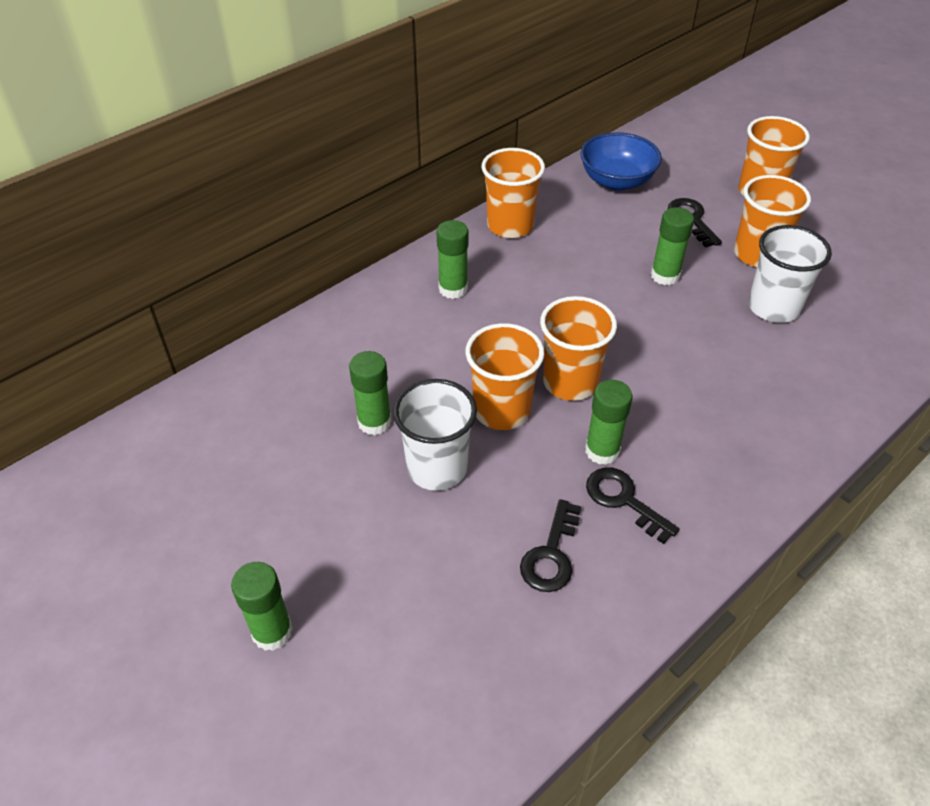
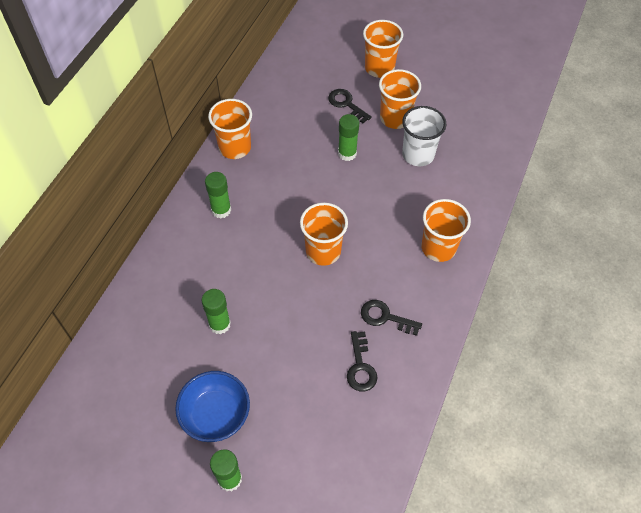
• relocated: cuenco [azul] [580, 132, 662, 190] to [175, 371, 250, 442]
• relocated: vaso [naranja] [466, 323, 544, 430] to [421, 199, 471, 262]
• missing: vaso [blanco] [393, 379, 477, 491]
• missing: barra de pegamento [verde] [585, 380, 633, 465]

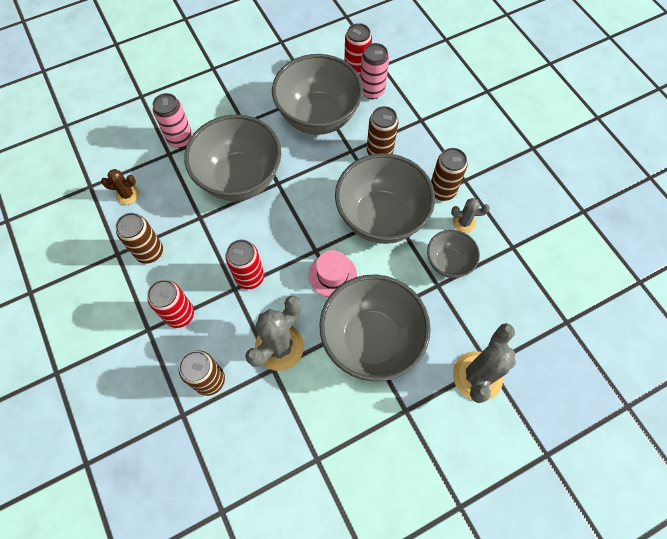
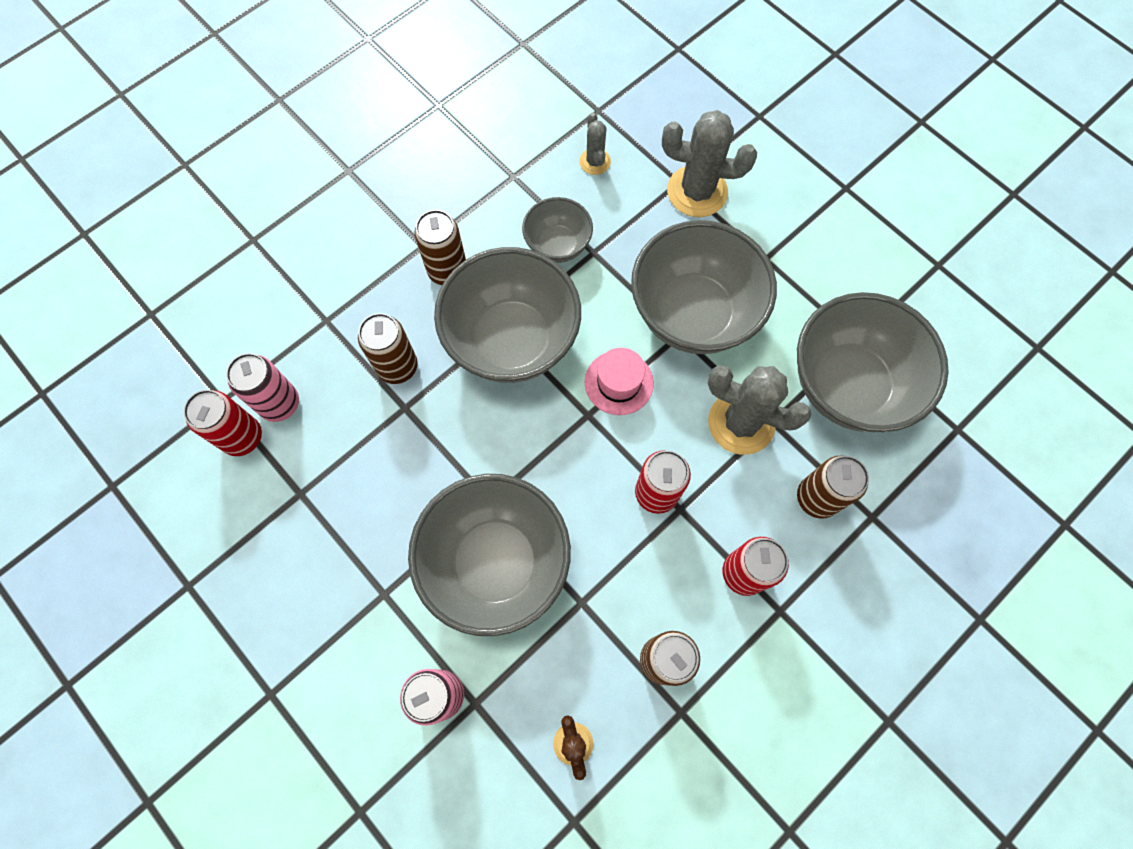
• relocated: cuenco [gris] [272, 54, 363, 135] to [797, 292, 949, 432]
• relocated: cactus [gris] [451, 198, 490, 233] to [579, 113, 611, 175]

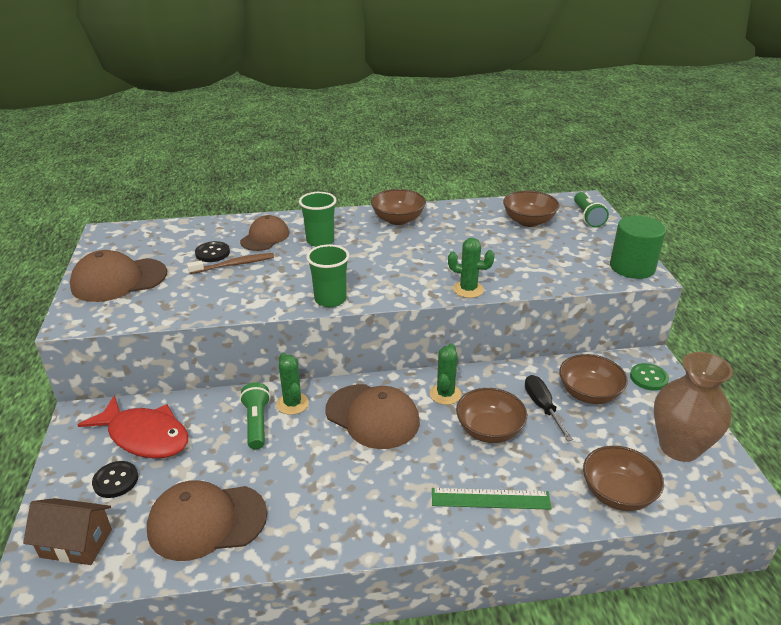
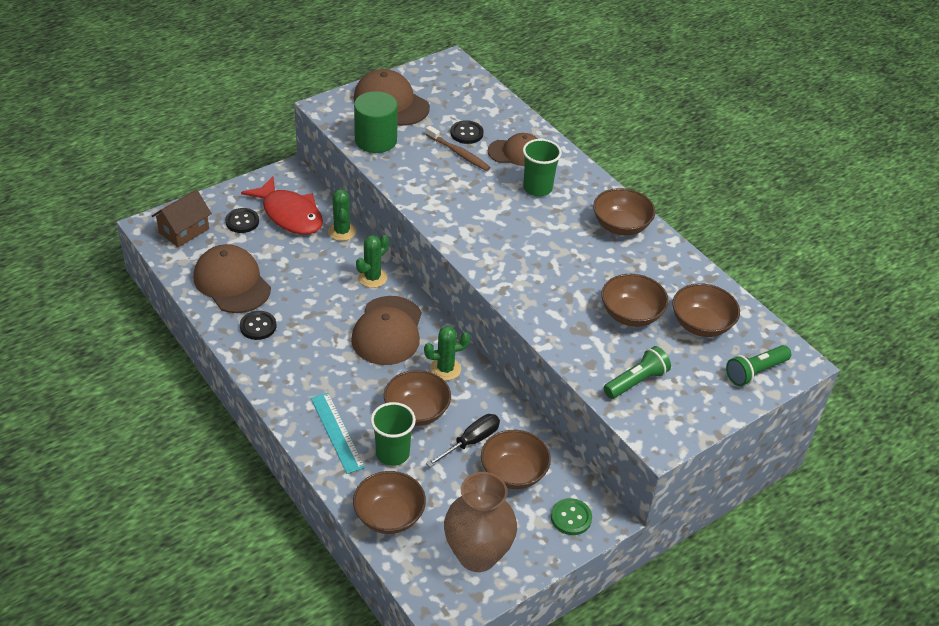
• relocated: cilindro [verde] [610, 216, 666, 279] to [354, 91, 398, 153]
• relocated: cactus [verde] [448, 238, 495, 298] to [328, 189, 356, 241]
• relocated: vaso [verde] [306, 244, 349, 307] to [371, 402, 416, 466]
• relocated: lámpara de mano [verde] [240, 382, 270, 450] to [604, 346, 671, 399]
• spun: pez [rojo] [78, 395, 188, 458] = [241, 176, 323, 235] 45 degrees counterclockwise
• colour: regla [verde] [432, 488, 552, 510] to regla [turquesa] [311, 393, 365, 474]
• spun: casa [marrón] [23, 498, 112, 565] = [152, 189, 212, 247] 60 degrees clockwise
• appeared: cuenco [marrón] [601, 274, 669, 327]
• appeared: botón [negro] [240, 311, 276, 340]

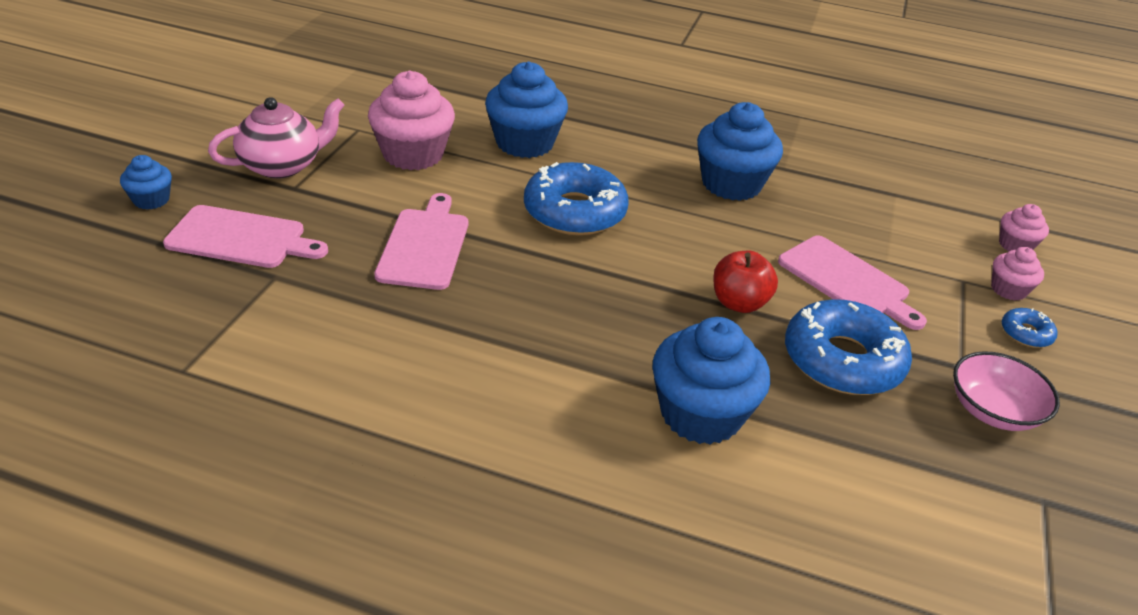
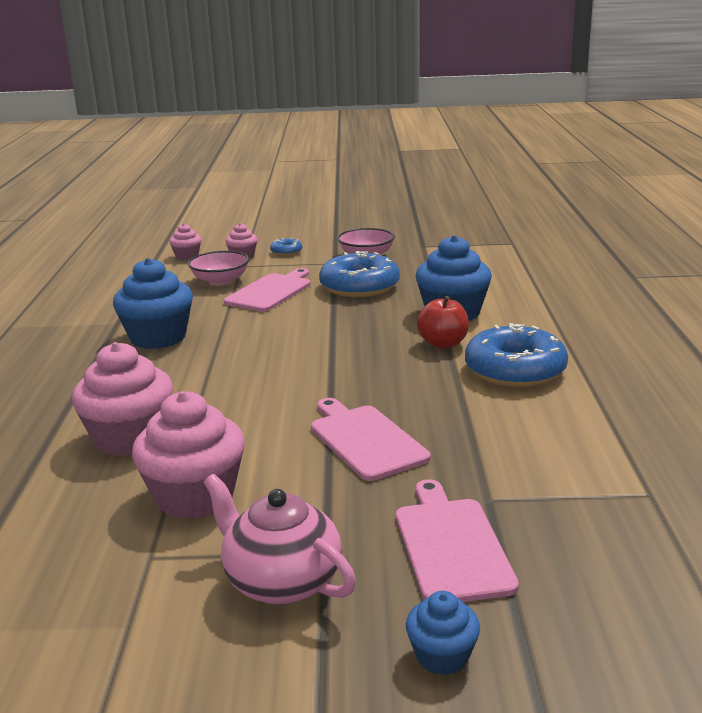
• colour: magdalena [azul] [485, 61, 568, 158] to magdalena [rosa] [72, 342, 173, 456]
• relocated: rosquilla [azul] [524, 162, 629, 236] to [465, 323, 568, 387]
• spun: tabla de cortar [rosa] [374, 193, 468, 290] = [311, 398, 430, 481] 75 degrees clockwise
• relocated: manzana [rojo] [713, 251, 778, 313] to [417, 296, 469, 349]
• appeared: cuenco [rosa] [188, 251, 249, 285]

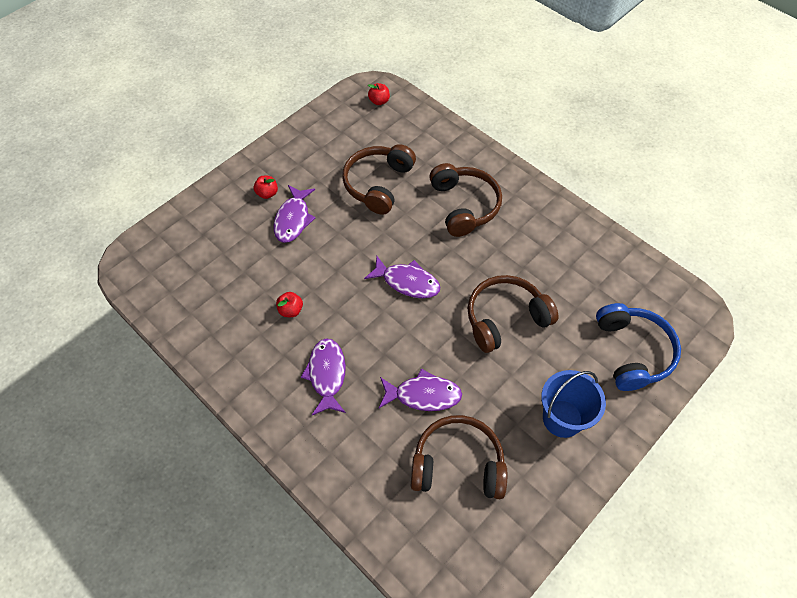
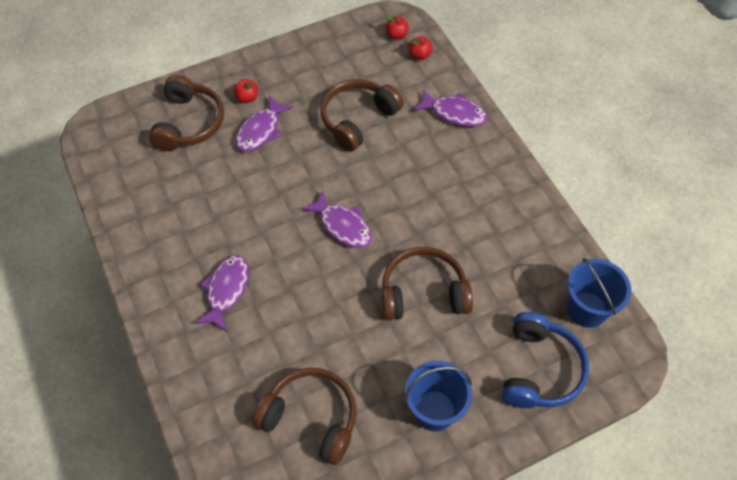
• relocated: auriculares [marrón] [429, 163, 502, 237] to [149, 75, 224, 151]
• relocated: manzana [rojo] [276, 292, 303, 317] to [409, 36, 433, 60]
• relocated: pez [morado] [379, 369, 462, 411] to [413, 89, 487, 127]
• appeared: balde [azul] [567, 258, 631, 328]

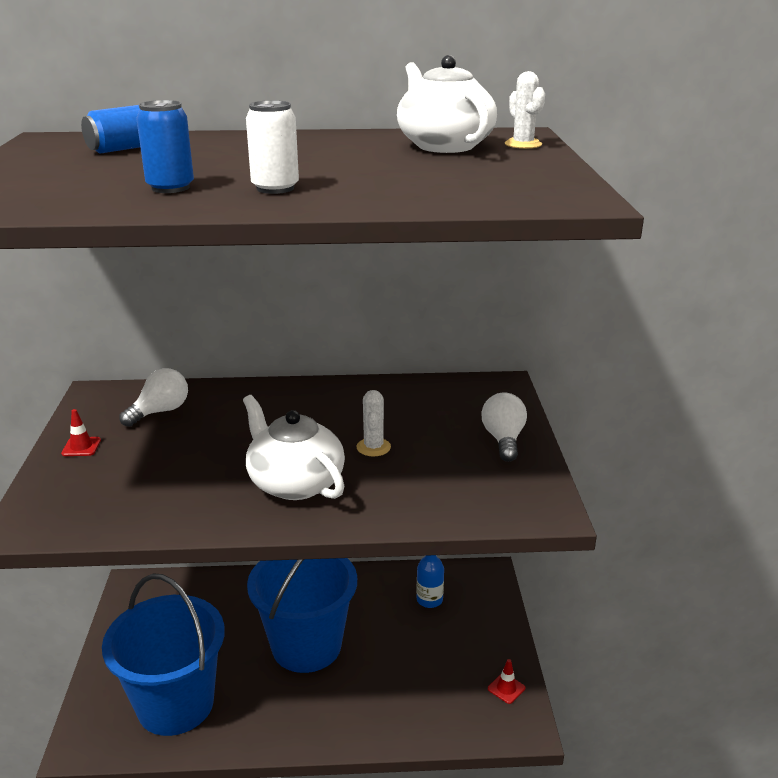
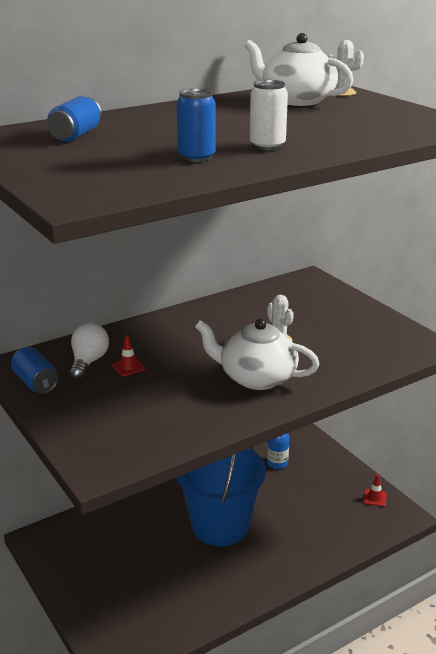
• missing: bombilla [blanco] [482, 392, 527, 462]
• relocated: cono de tráfico [rojo] [61, 409, 101, 456] to [112, 336, 145, 376]
• missing: balde [azul] [102, 574, 225, 736]
• appeared: lata [azul] [11, 347, 58, 394]

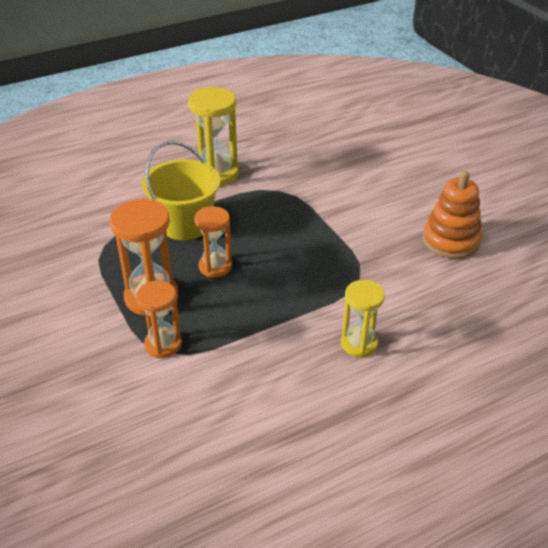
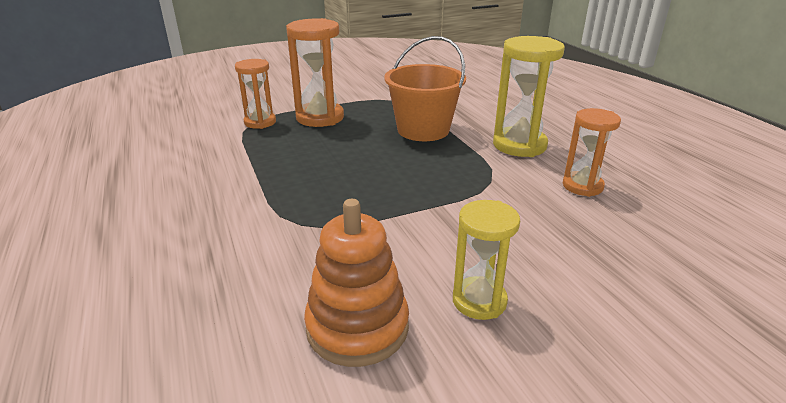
• colour: balde [amarillo] [142, 141, 220, 241] to balde [naranja] [385, 36, 466, 141]
• relocated: reloj de arena [naranja] [194, 206, 232, 277] to [563, 108, 621, 197]
• relocated: reloj de arena [amarillo] [341, 280, 385, 358] to [453, 200, 520, 320]

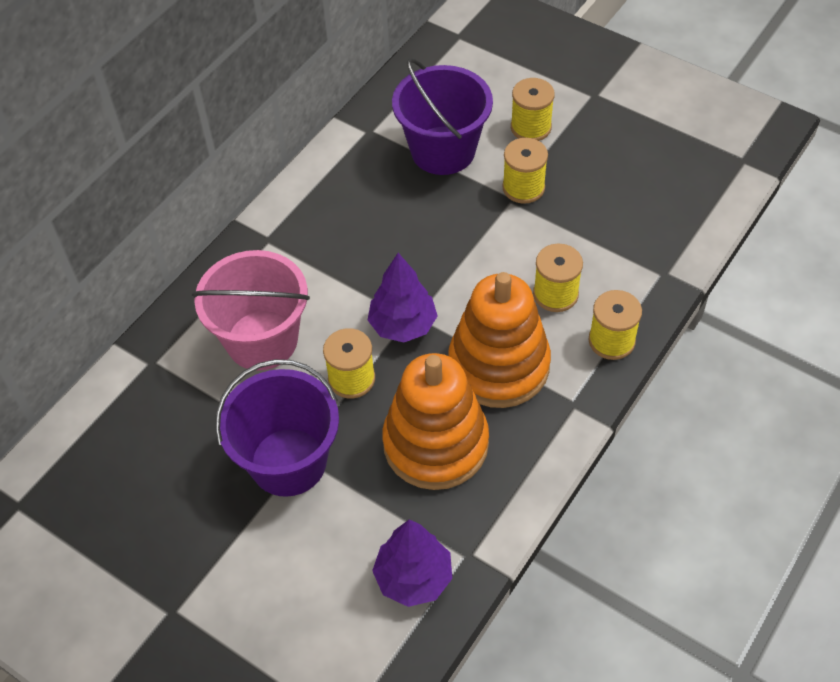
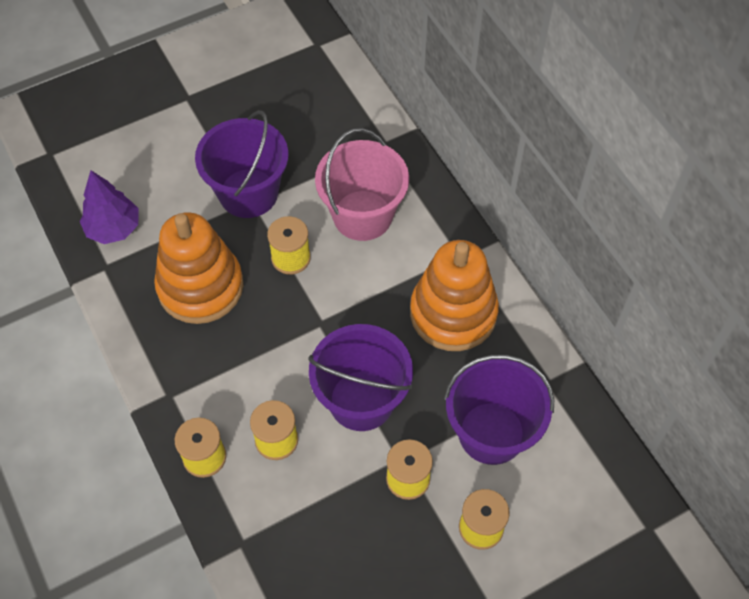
• missing: árbol [morado] [368, 253, 438, 342]
• relocated: juguete apilable [naranja] [448, 272, 551, 408] to [410, 240, 499, 351]
• appeared: balde [morado] [308, 324, 413, 431]

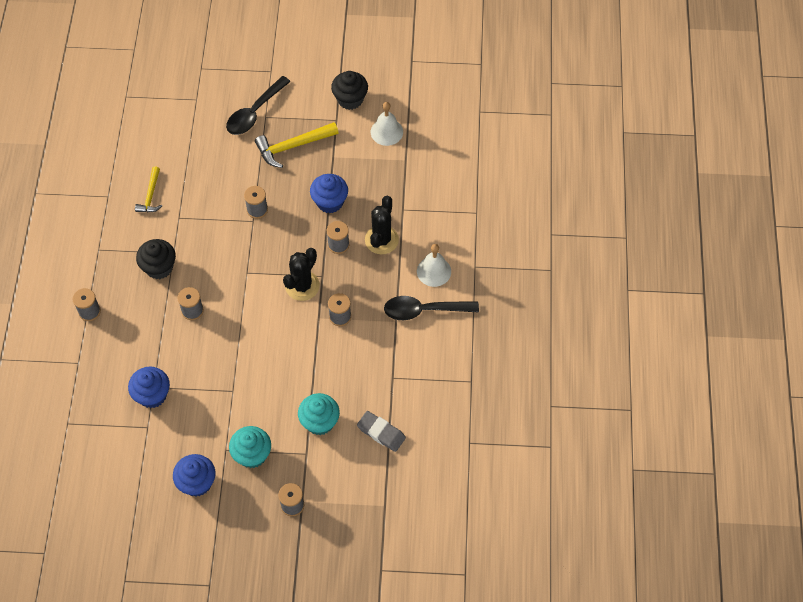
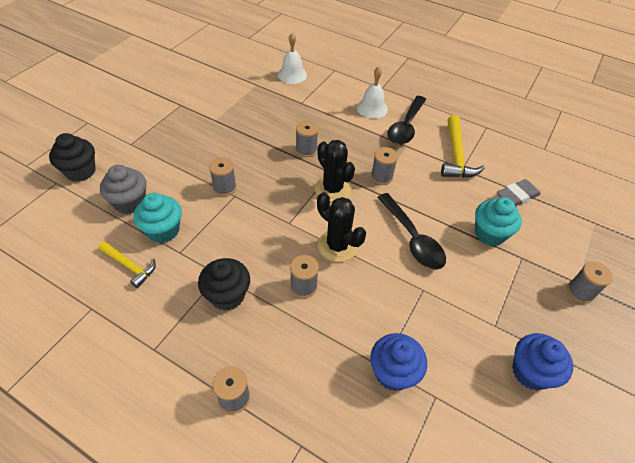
• relocated: magdalena [negro] [331, 71, 368, 110] to [49, 133, 96, 182]
• relocated: cuchara [negro] [226, 76, 291, 135] to [377, 193, 446, 270]
• relocated: campana [blanco] [371, 102, 403, 146] to [278, 33, 307, 84]
• relocated: martillo [amarillo] [255, 122, 339, 168] to [441, 115, 485, 178]
• missing: magdalena [azul] [310, 174, 348, 213]
• relocated: cactus [negro] [365, 196, 399, 254] to [317, 192, 366, 262]
• relocated: magdalena [turquesa] [229, 426, 271, 468] to [133, 193, 182, 243]
• appeared: magdalena [gris] [100, 165, 146, 214]

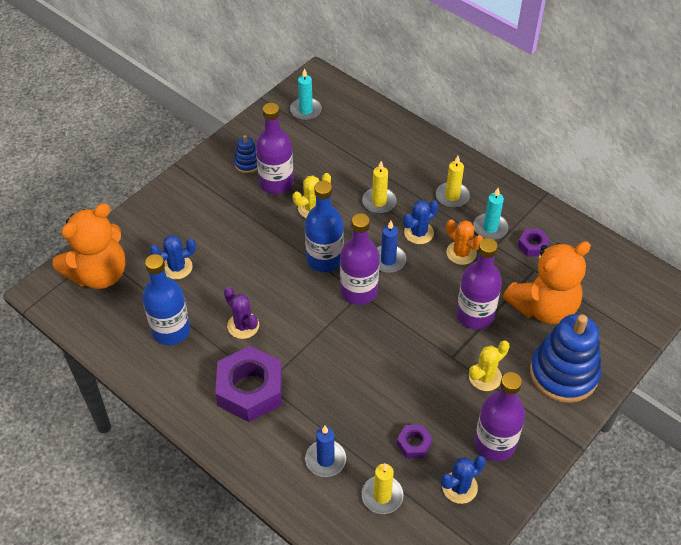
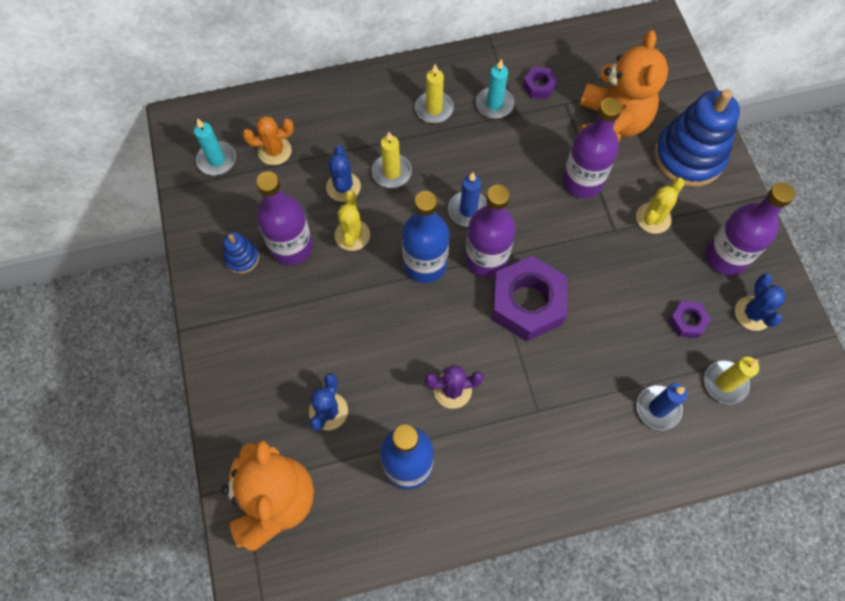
• relocated: cactus [azul] [403, 200, 439, 244] to [326, 145, 361, 202]
• relocated: cactus [naranja] [446, 219, 483, 265] to [242, 116, 294, 165]
• spun: cactus [amarillo] [469, 340, 510, 391] = [636, 178, 685, 234] 45 degrees clockwise
• relocated: tuerca [morado] [215, 346, 282, 422] to [492, 256, 567, 342]

